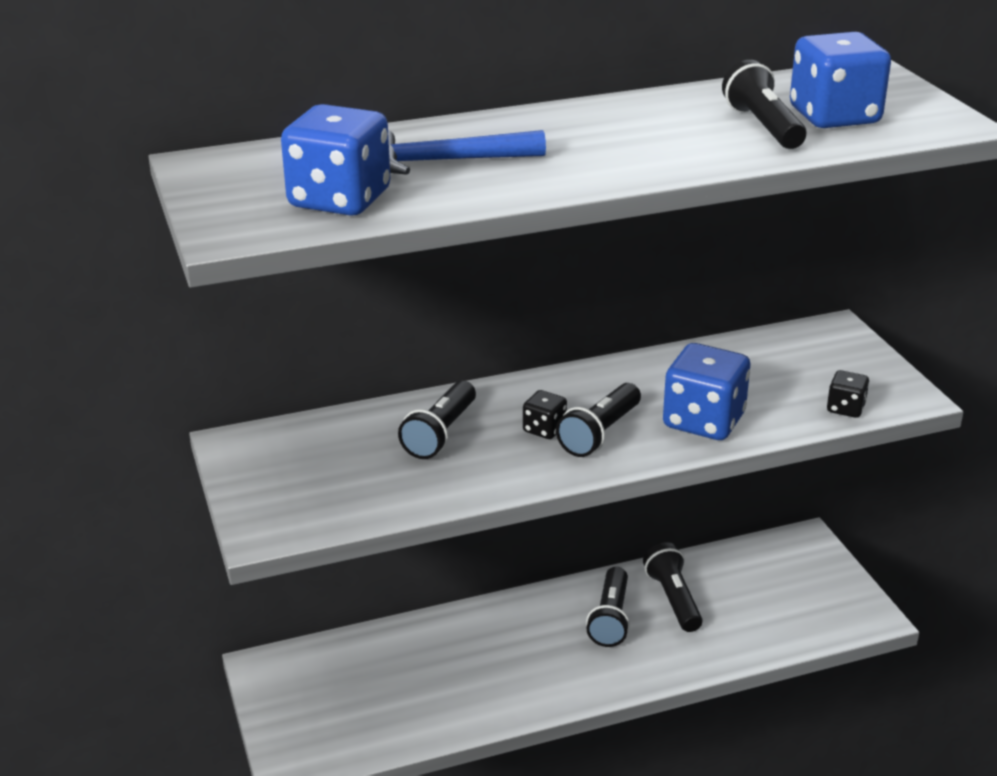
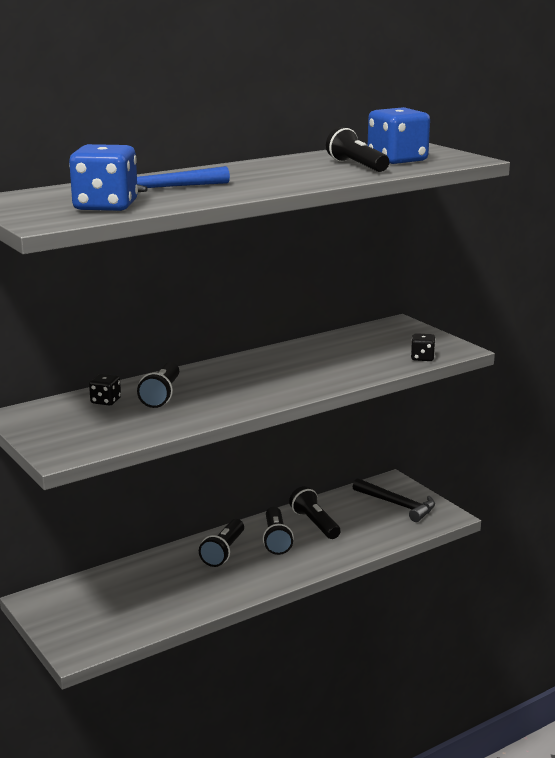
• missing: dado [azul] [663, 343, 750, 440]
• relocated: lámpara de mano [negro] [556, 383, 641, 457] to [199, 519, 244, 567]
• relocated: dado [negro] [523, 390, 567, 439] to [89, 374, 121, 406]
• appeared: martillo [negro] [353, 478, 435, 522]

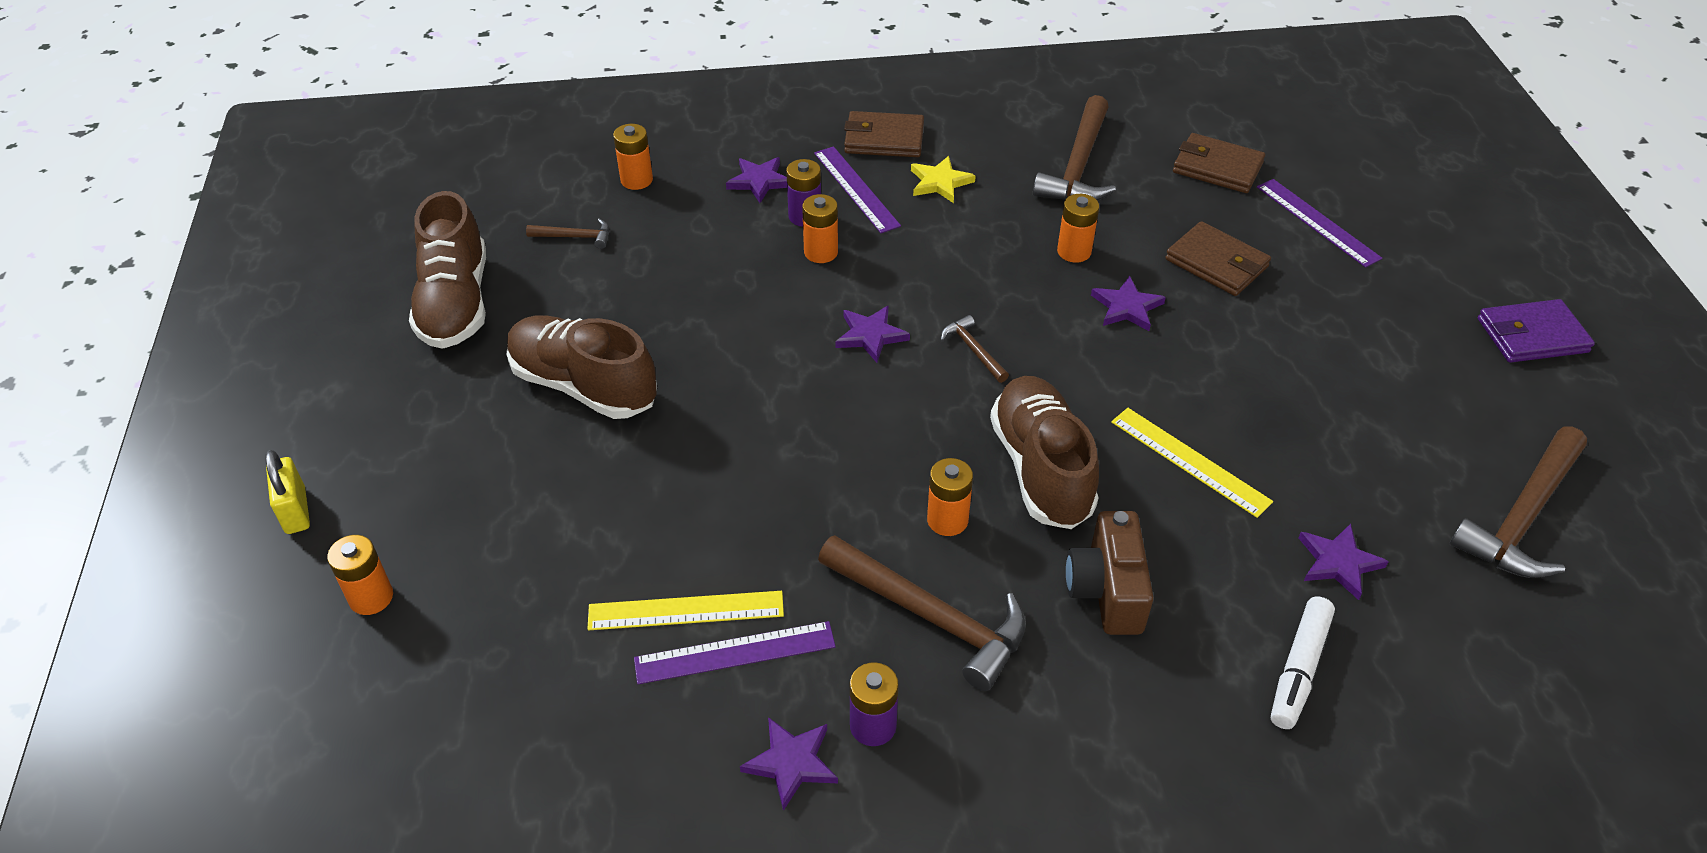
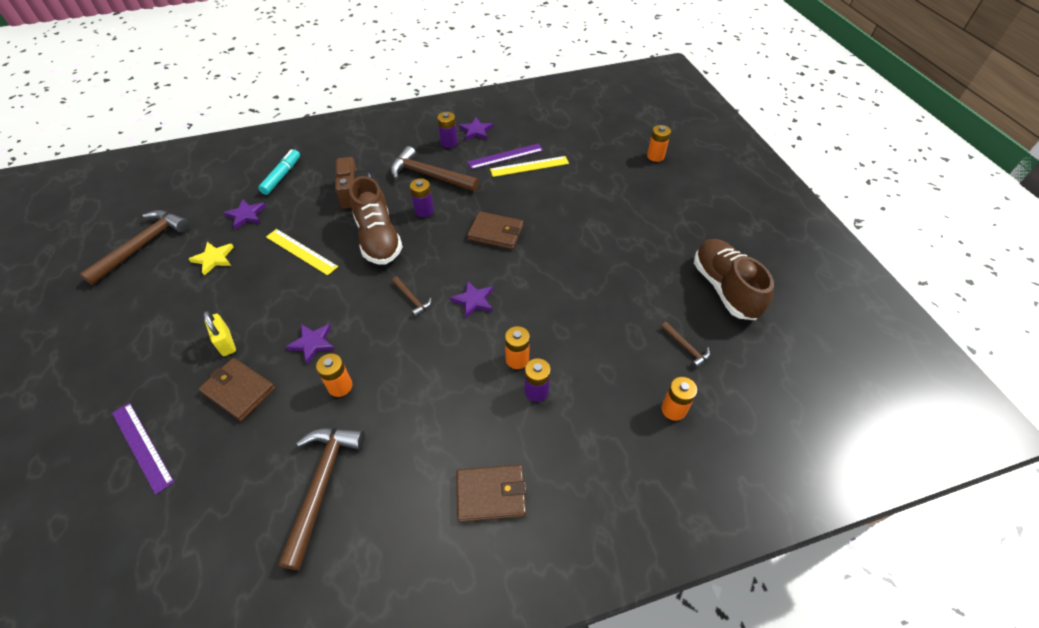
• relocated: cartera [marrón] [1173, 133, 1265, 193] to [467, 211, 523, 250]
• missing: regla [morado] [814, 146, 901, 233]
• relocated: estrella [amarillo] [911, 156, 976, 203] to [189, 242, 234, 275]
• missing: estrella [morado] [726, 157, 787, 203]
• spun: martillo [marrón] [526, 219, 609, 249] = [661, 322, 710, 369] 120 degrees counterclockwise
• missing: cartera [morado] [1478, 299, 1595, 363]
• missing: zapato [marrón] [507, 315, 657, 419]
• relocated: candado [amarillo] [265, 450, 310, 534] to [203, 311, 236, 356]
• colour: pila [naranja] [927, 458, 973, 536] to pila [morado] [410, 178, 434, 217]
• colour: rotulador [blanco] [1271, 597, 1335, 729] to rotulador [turquesa] [258, 149, 300, 195]

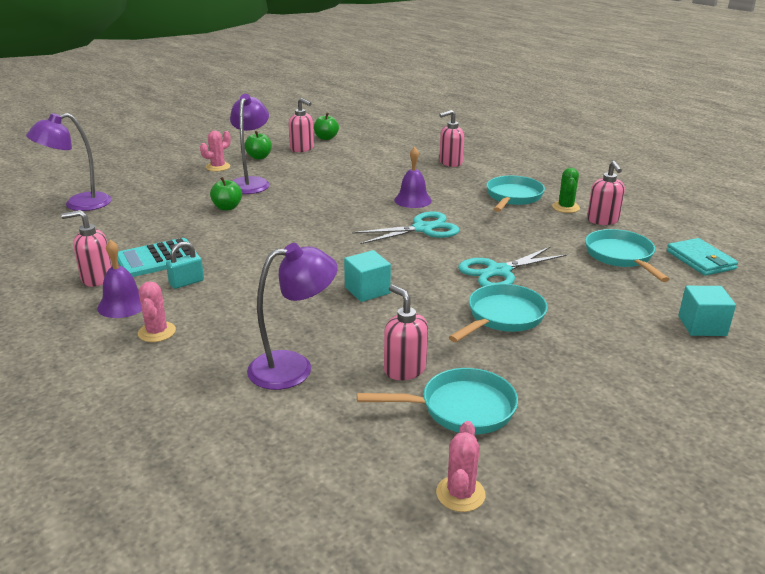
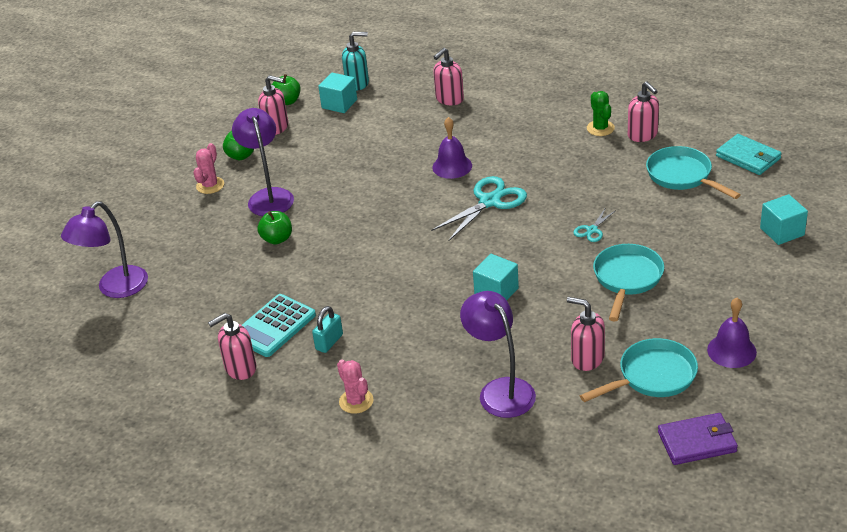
• missing: sartén [turquesa] [486, 175, 545, 212]
• relocated: campana [morado] [97, 240, 142, 318] to [707, 298, 757, 368]
• spun: lámpara [morado] [247, 243, 338, 390] = [460, 291, 536, 418] 75 degrees counterclockwise
• size: tijeras [turquesa] [458, 246, 567, 287] = [573, 207, 616, 242] x0.51
• exchanged: cactus [rosa] [436, 421, 486, 512] to cartera [morado] [658, 413, 738, 465]
• appeared: dispensador de jabón [turquesa] [342, 32, 369, 91]
• appeared: cubo [turquesa] [318, 73, 357, 113]

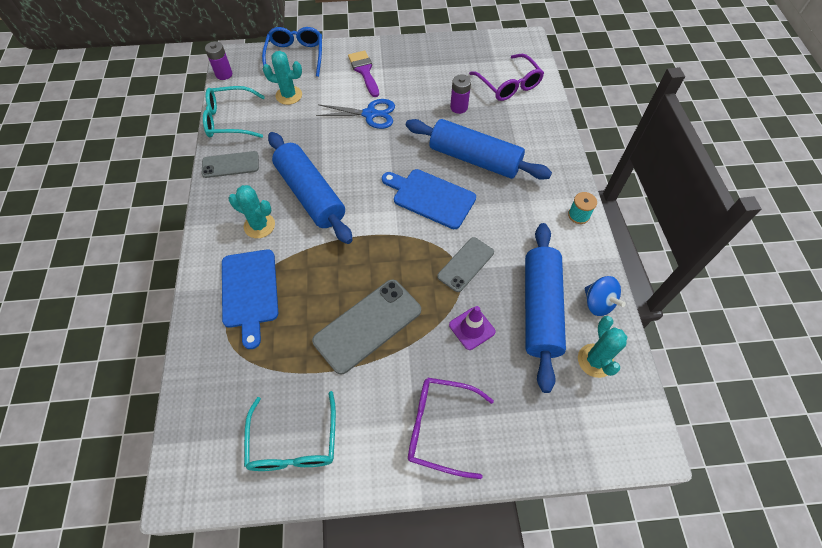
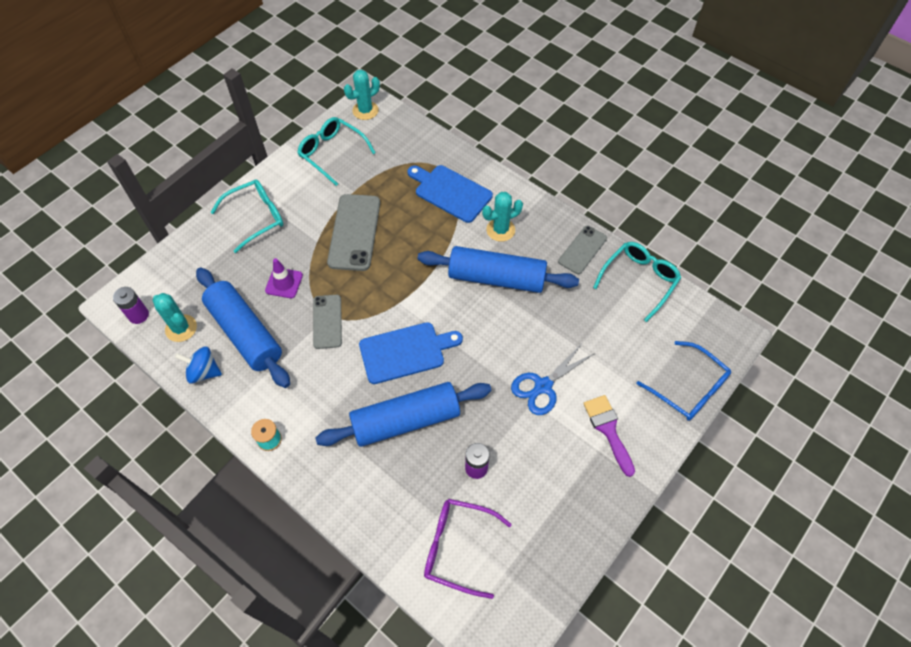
• relocated: pila [morado] [205, 41, 232, 80] to [113, 287, 149, 324]
• spun: pincel [morado] [348, 50, 379, 97] = [583, 395, 635, 477] 135 degrees counterclockwise
• relocated: cactus [turquesa] [263, 51, 302, 105] to [344, 69, 380, 120]
• colour: gafas [morado] [408, 378, 494, 479] to gafas [turquesa] [211, 180, 283, 253]

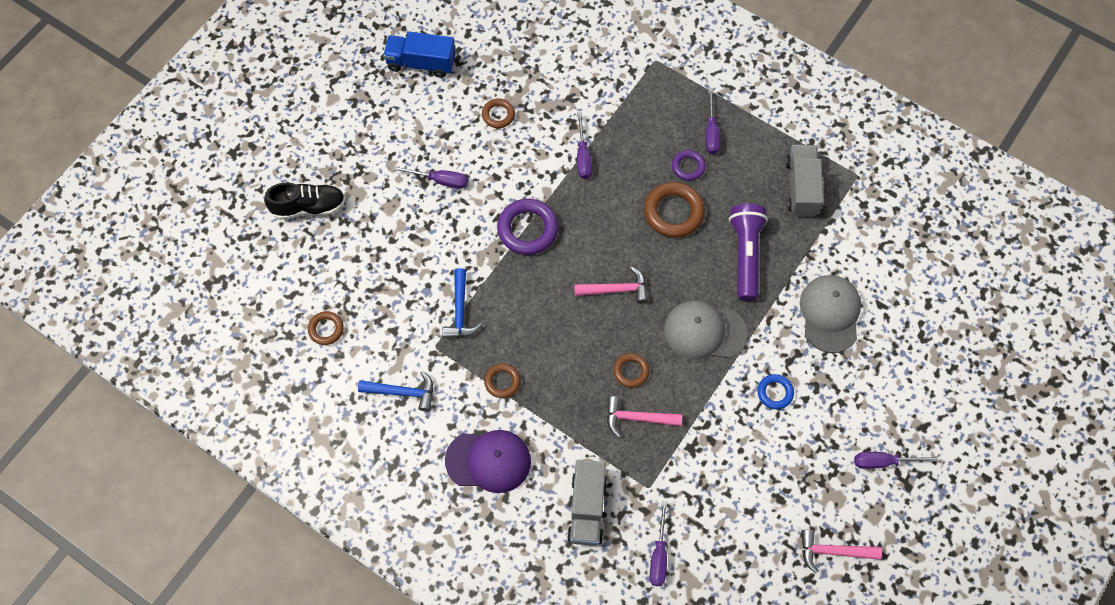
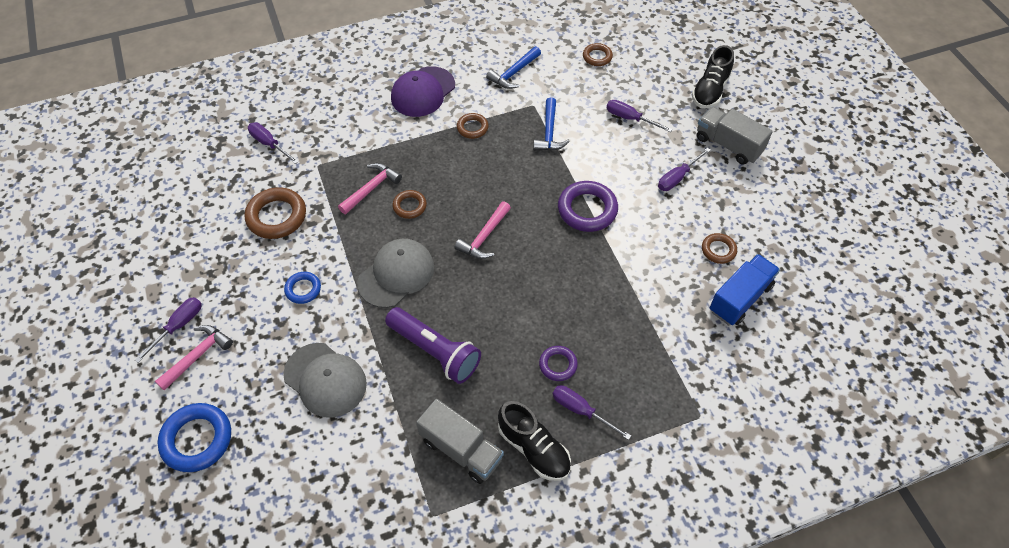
• relocated: camión [azul] [383, 31, 456, 78] to [710, 254, 780, 325]
• relocated: destornillador [morado] [577, 112, 592, 179] to [607, 100, 673, 132]
• relocated: anillo [marrón] [644, 182, 705, 238] to [245, 187, 306, 239]
• spun: martillo [azul] [442, 268, 482, 339] = [533, 97, 570, 151] 120 degrees counterclockwise
• relocated: camión [gris] [567, 460, 607, 546] to [697, 107, 773, 165]
• relocated: martillo [rosa] [801, 530, 882, 574] to [155, 325, 233, 391]
• appeared: zapato [negro] [498, 401, 571, 481]
• appeared: anillo [azul] [158, 403, 231, 472]

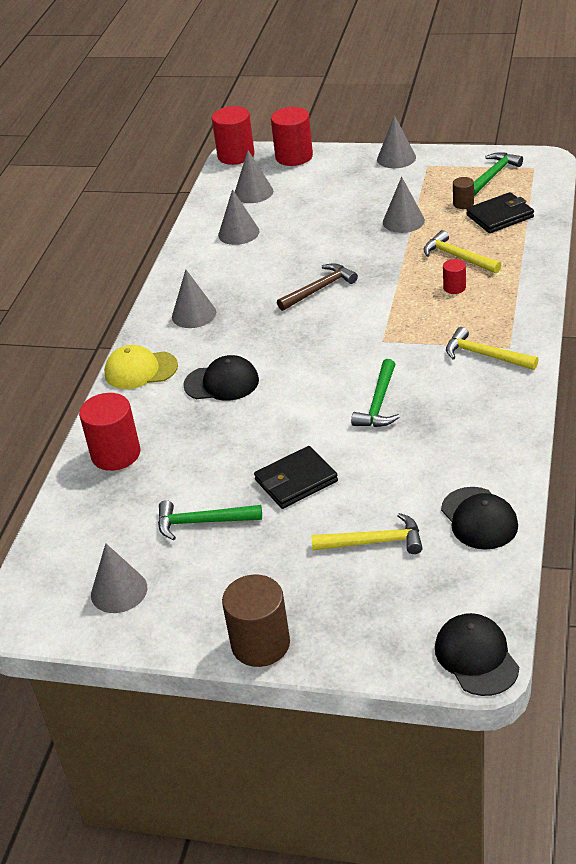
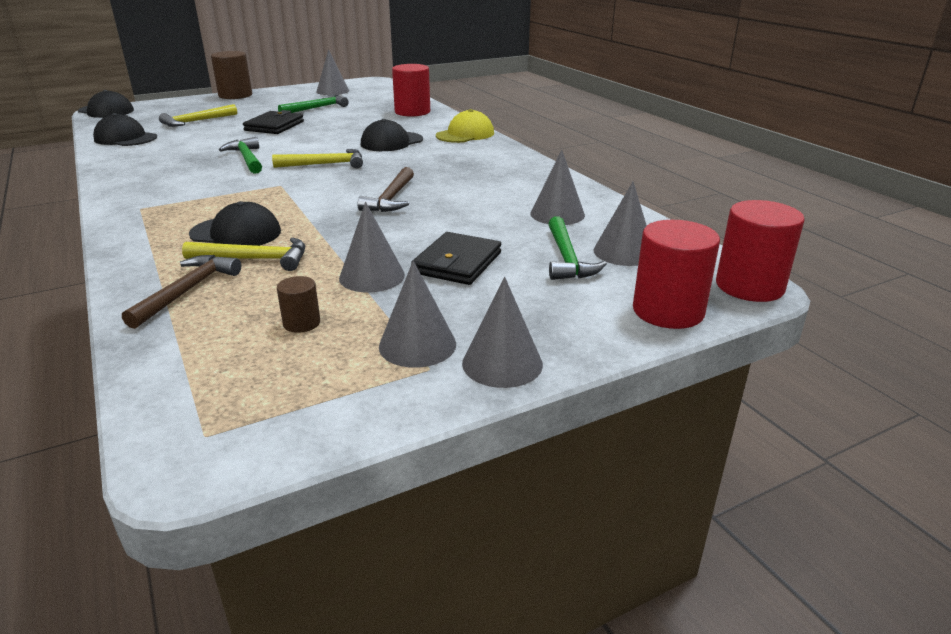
• relocated: martillo [verde] [474, 152, 523, 196] to [548, 216, 607, 280]
• relocated: cartera [negro] [466, 192, 534, 233] to [411, 232, 501, 285]
• exchanged: cilindro [rojo] [443, 259, 466, 294] to gorra [negro] [189, 201, 281, 246]
• relocated: cono [gris] [172, 270, 216, 328] to [379, 261, 456, 368]
• relocated: martillo [amarillo] [446, 327, 538, 370] to [272, 149, 363, 168]
• appeared: martillo [marrón] [122, 255, 241, 329]

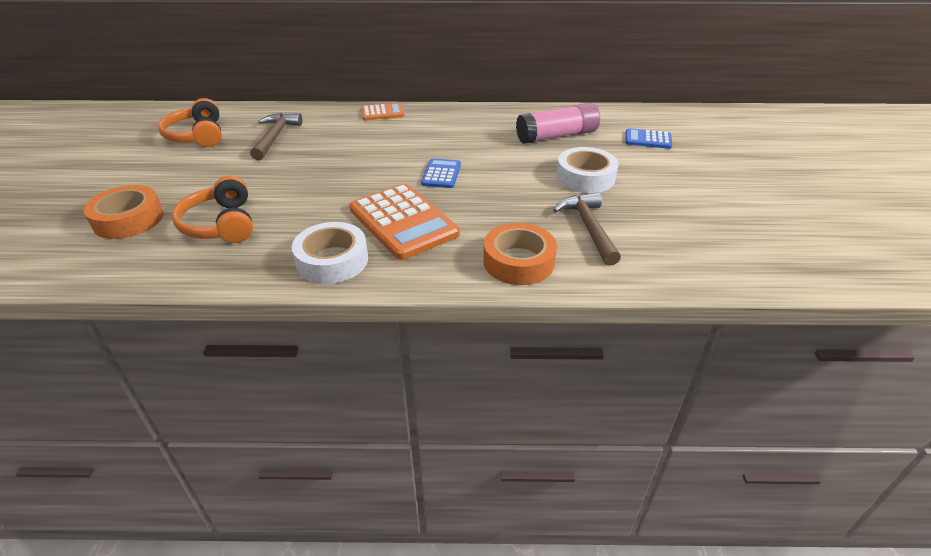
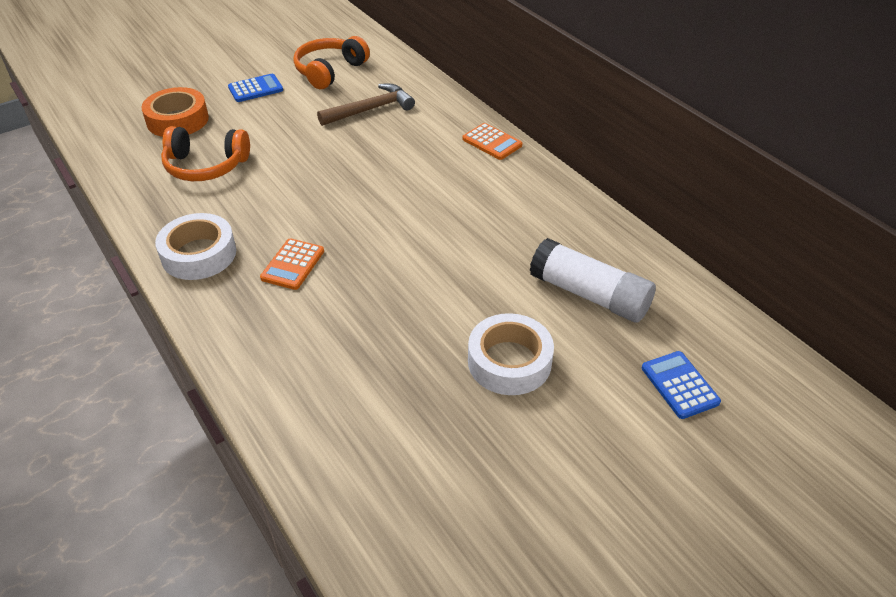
• colour: barra de pegamento [rosa] [516, 103, 600, 144] to barra de pegamento [blanco] [530, 238, 656, 323]
• relocated: calculadora [azul] [421, 158, 461, 188] to [228, 74, 283, 102]
• spun: auriculares [naranja] [172, 175, 253, 243] = [161, 126, 250, 181] 120 degrees counterclockwise
• size: calculadora [naranja] [349, 183, 460, 260] = [260, 238, 324, 290] x0.52
• missing: martillo [marrón] [553, 192, 621, 266]
• missing: cinta adhesiva [naranja] [483, 223, 557, 285]

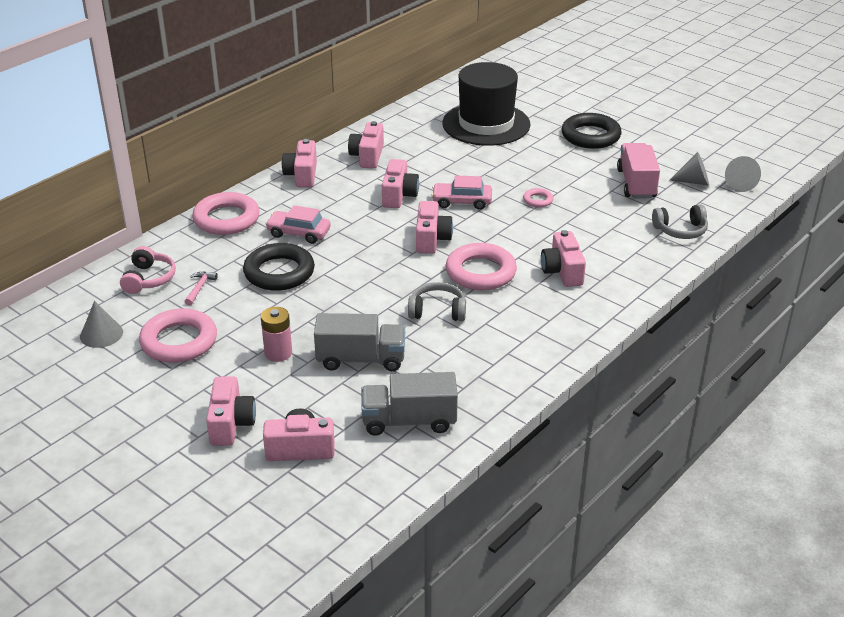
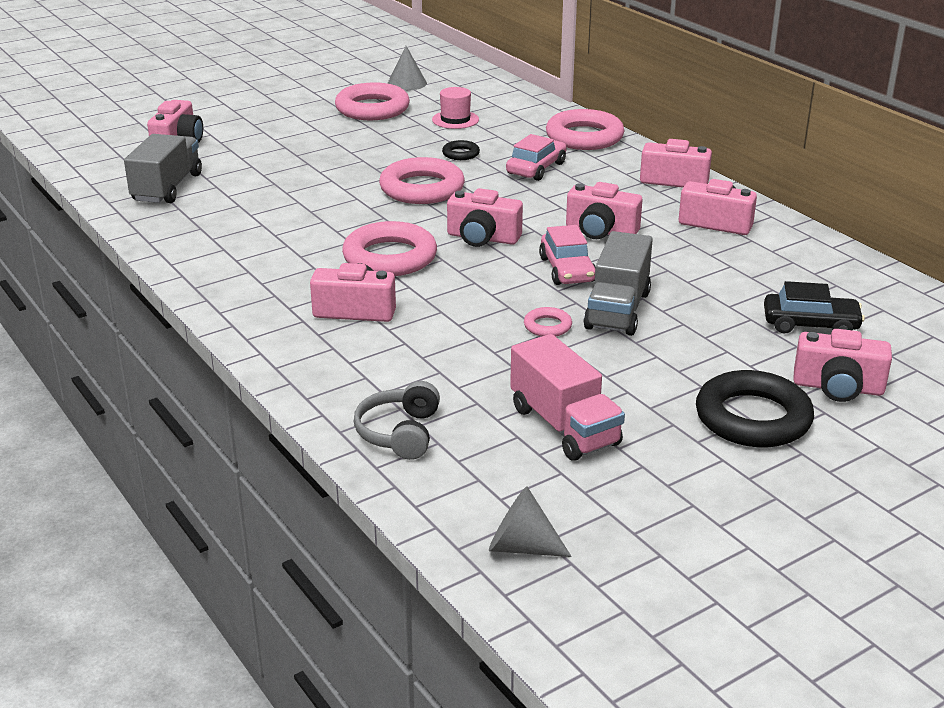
• exchanged: sombrero [negro] [442, 62, 531, 146] to coche [negro] [764, 281, 865, 333]
• spun: camión [rosa] [617, 143, 660, 198] = [510, 334, 625, 461] 45 degrees clockwise
• missing: cono [gris] [669, 152, 709, 186]
• spun: coche [rosa] [431, 175, 492, 210] = [539, 225, 595, 285] 150 degrees clockwise
• size: anillo [negro] [243, 243, 315, 291] = [442, 140, 480, 160] x0.47
• missing: auriculares [rosa] [120, 246, 176, 294]
• exchanged: martillo [rosa] [185, 272, 218, 305] to sombrero [rosa] [432, 87, 479, 129]
• missing: auriculares [gris] [408, 282, 466, 321]
• missing: pila [rosa] [261, 307, 292, 362]
• relocated: camión [gris] [314, 313, 405, 371] to [584, 231, 653, 336]
• relocated: cámara [rosa] [206, 376, 256, 446] to [793, 329, 892, 402]
• appeared: anillo [rosa] [379, 157, 465, 204]

